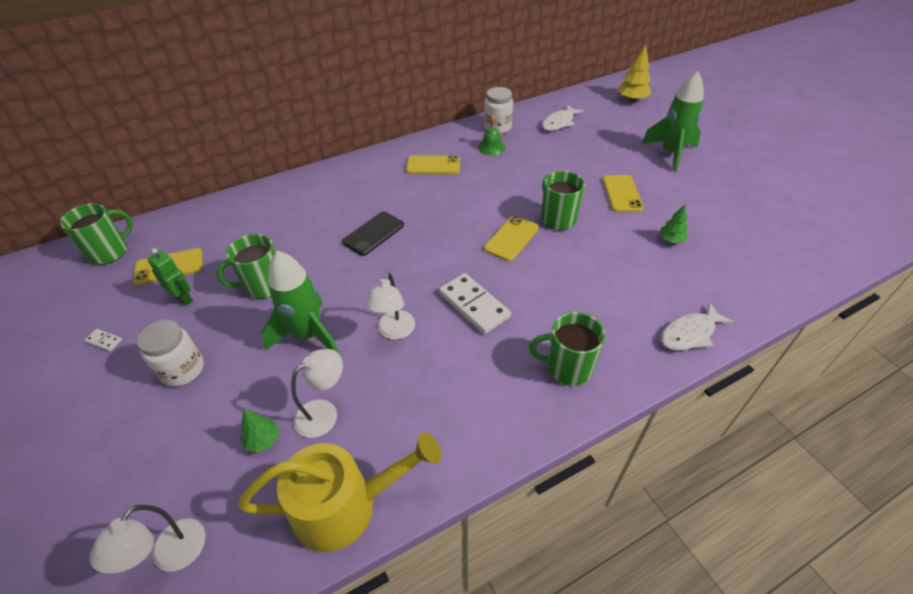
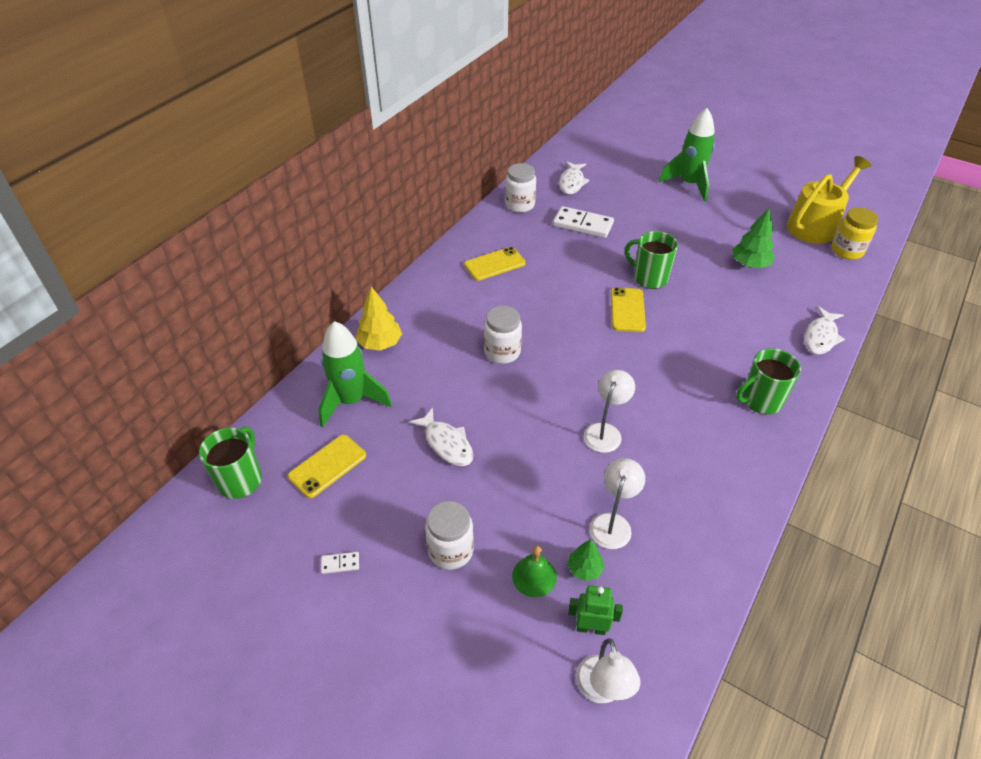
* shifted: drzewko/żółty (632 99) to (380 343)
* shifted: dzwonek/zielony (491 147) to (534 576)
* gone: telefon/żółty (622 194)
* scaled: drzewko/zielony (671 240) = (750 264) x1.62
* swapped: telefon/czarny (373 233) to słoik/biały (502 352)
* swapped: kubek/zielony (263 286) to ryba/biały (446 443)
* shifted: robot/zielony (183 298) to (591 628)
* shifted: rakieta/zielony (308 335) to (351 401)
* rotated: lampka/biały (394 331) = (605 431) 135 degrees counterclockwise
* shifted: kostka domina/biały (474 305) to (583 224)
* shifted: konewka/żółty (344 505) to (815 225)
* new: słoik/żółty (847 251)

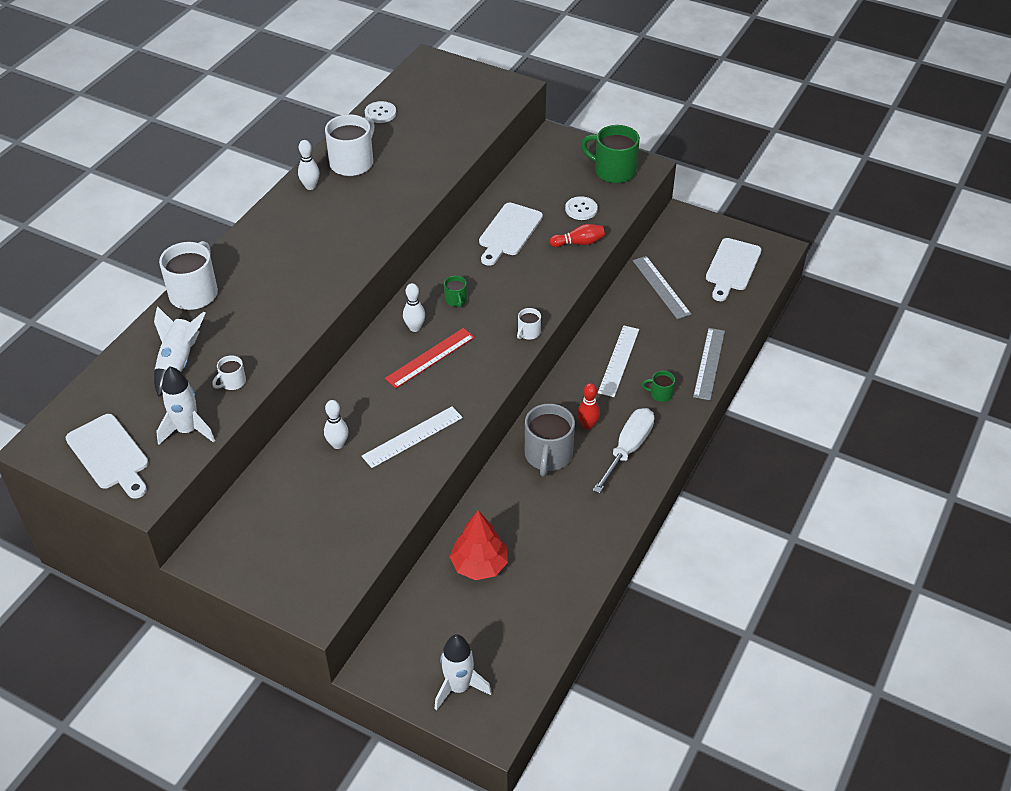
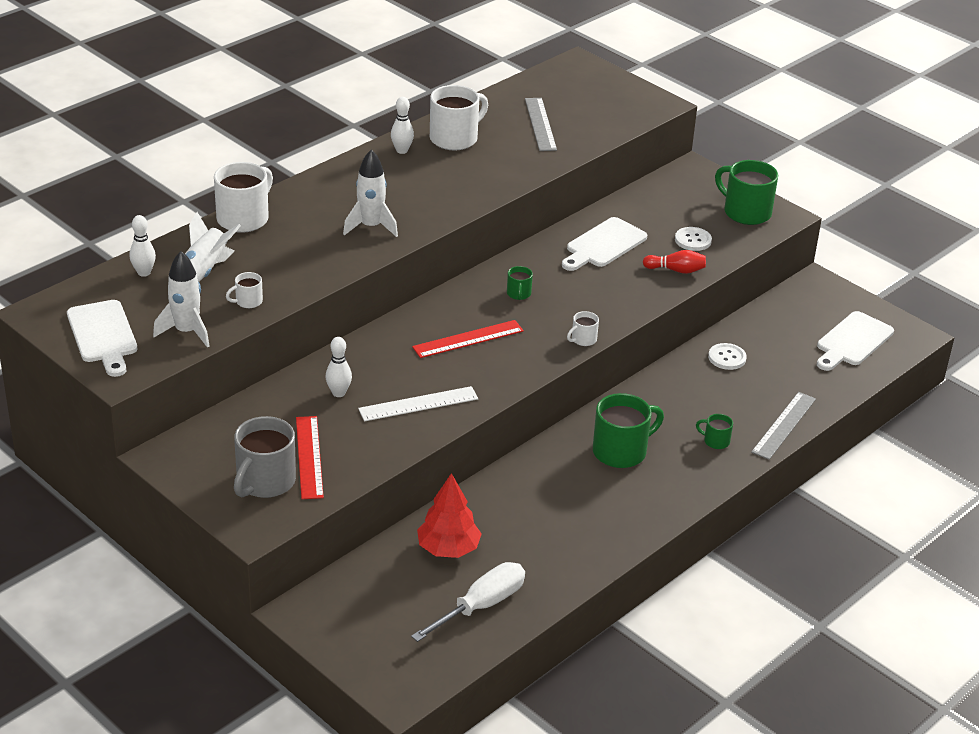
* shifted: guzik/biały (380 113) to (727 358)
* shifted: linijka/szary (661 287) to (540 124)
* shifted: kręgiel/biały (415 328) to (144 273)
* gone: linijka/biały (619 361)
* swapped: kręgiel/czerwony (587 425) to kubek/zielony (621 451)
* shifted: kubek/szary (548 455) to (265 482)
* shifted: śrubokręt/biały (628 449) to (480 606)
* shifted: rakieta/biały (458 687) to (371 227)
* new: linijka/czerwony (309 457)

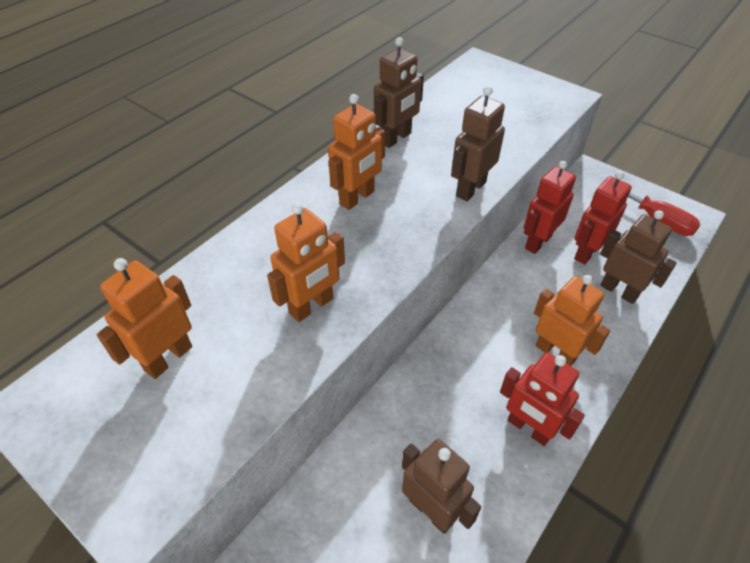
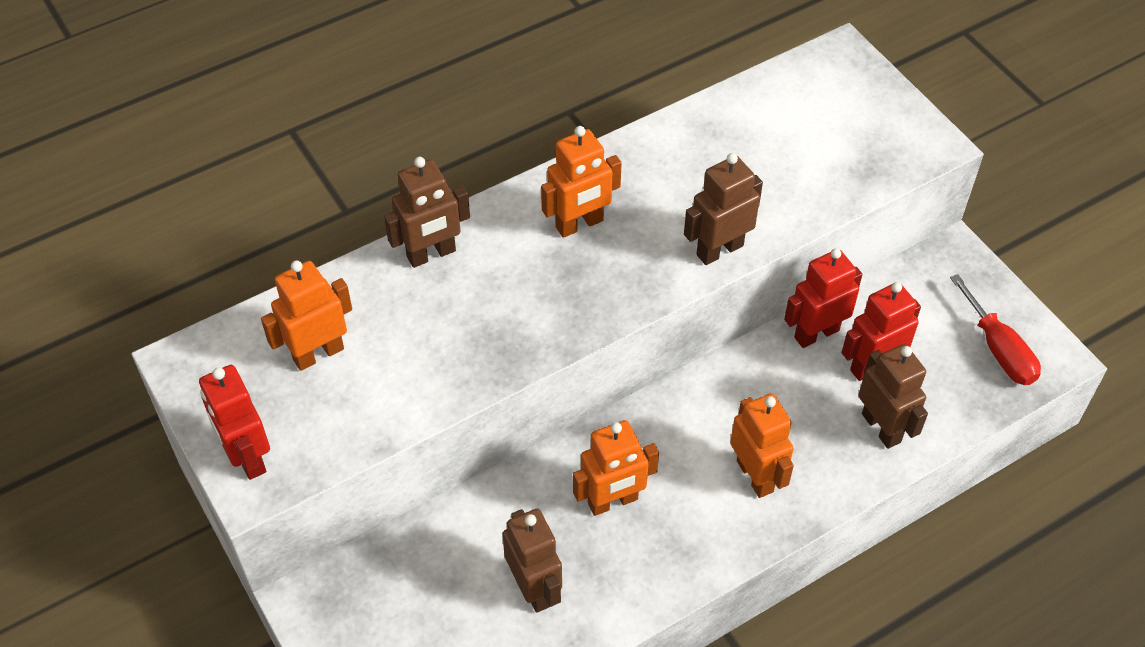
* shifted: robot/brązowy (396 138) to (431 254)
* shifted: robot/pomarańczowy (311 306) to (613 501)
* shifted: robot/czerwony (528 428) to (247 457)

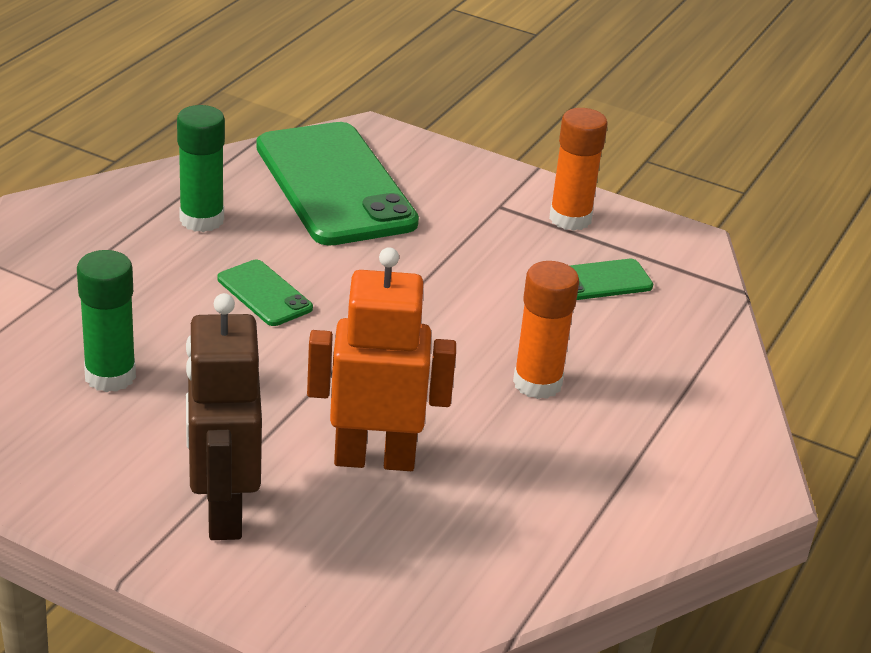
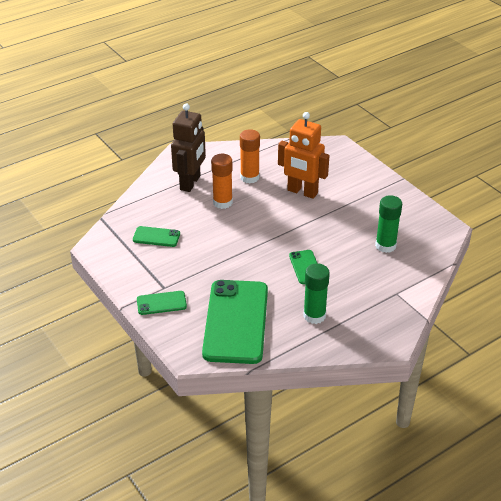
* shifted: klej w sztyfcie/pomarańczowy (570 219) to (249 177)
* shifted: robot/brązowy (223 512) to (190 183)
* new: telefon/zielony (161 303)

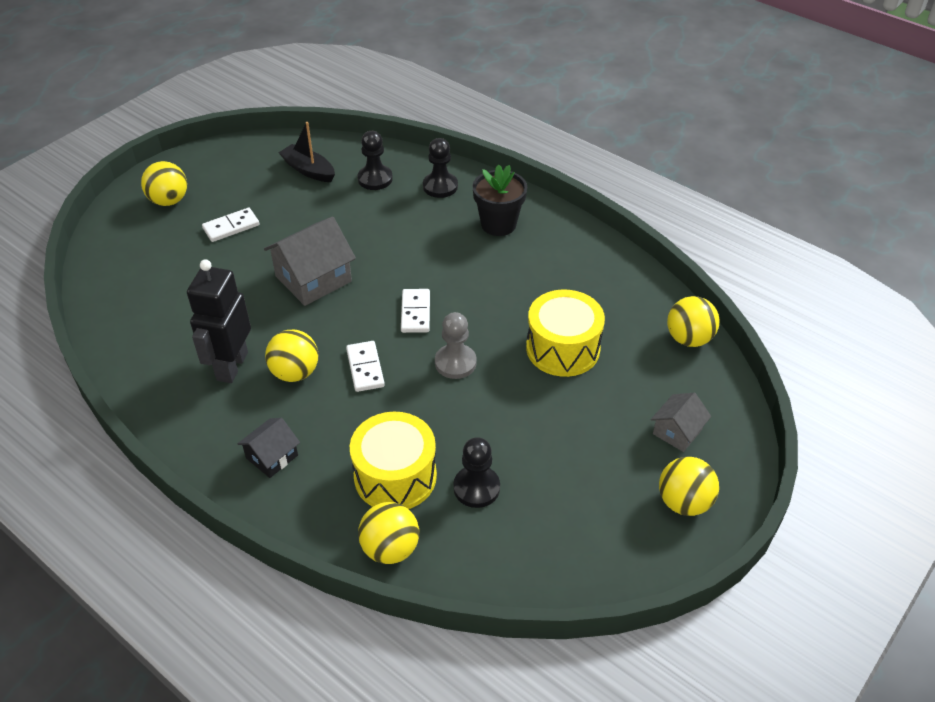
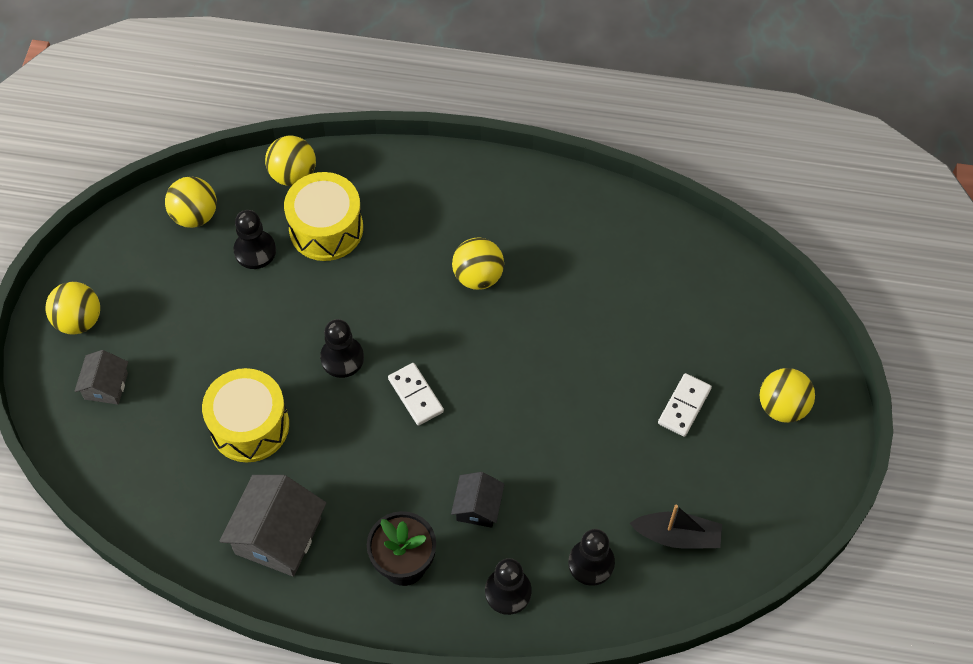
* shifted: domek/szary (313 279) to (278 536)
* gone: robot/czarny (231 366)
* shifted: piłka/żółty (688 339) to (195 215)
* repainted: pionek/szary (455 363) to pionek/czarny (342 358)
* gone: kostka domina/biały (365 368)
* shifted: domek/czarny (272 456) to (478 507)

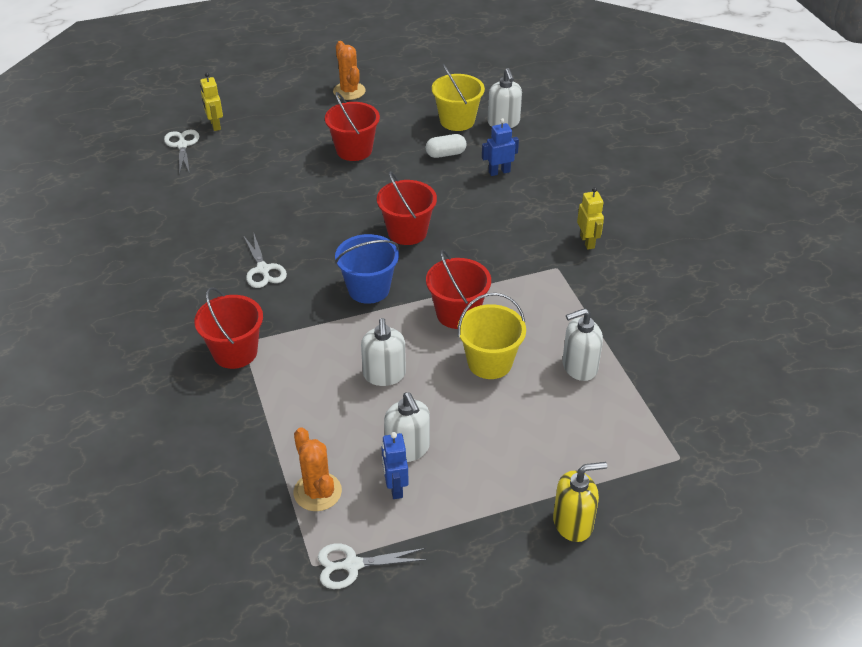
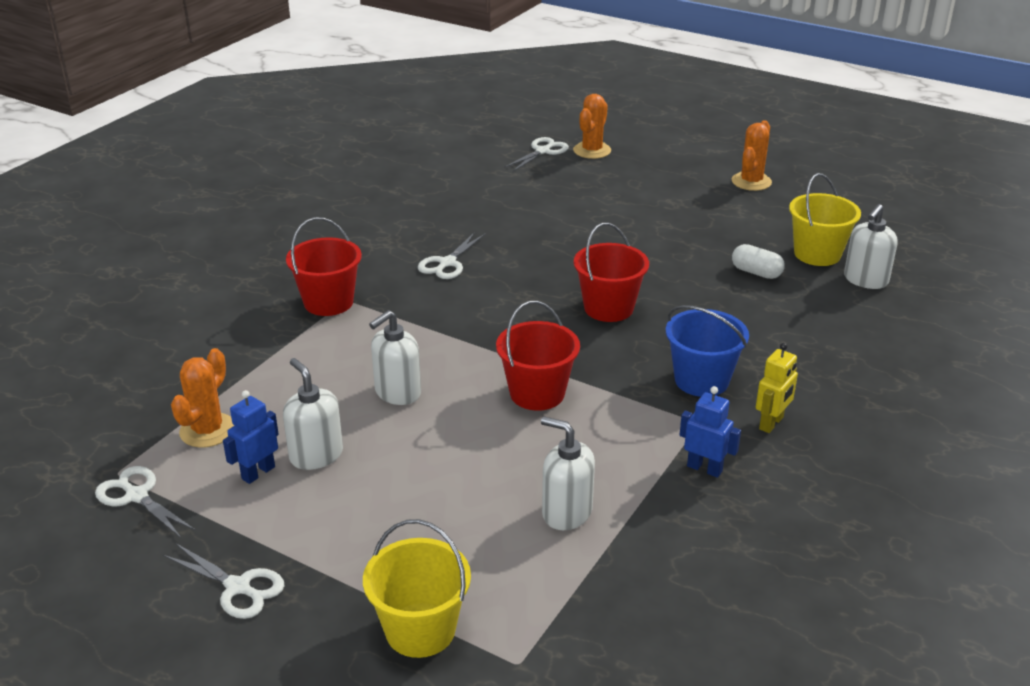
* swapped: robot/żółty (215 125) to kaktus/pomarańczowy (592 150)
* gone: wiadro/czerwony (354 150)
* shifted: robot/niebieski (499 172) to (704 468)
* shifted: wiadro/niebieski (368 289) to (701 380)
* shifted: wiadro/żółty (489 362) to (420 630)
* rotated: dozownik mydła/biały (407 449) = (316 455) 120 degrees clockwise
* gone: dozownik mydła/żółty (573 523)
* new: nożyczki/biały (238 587)

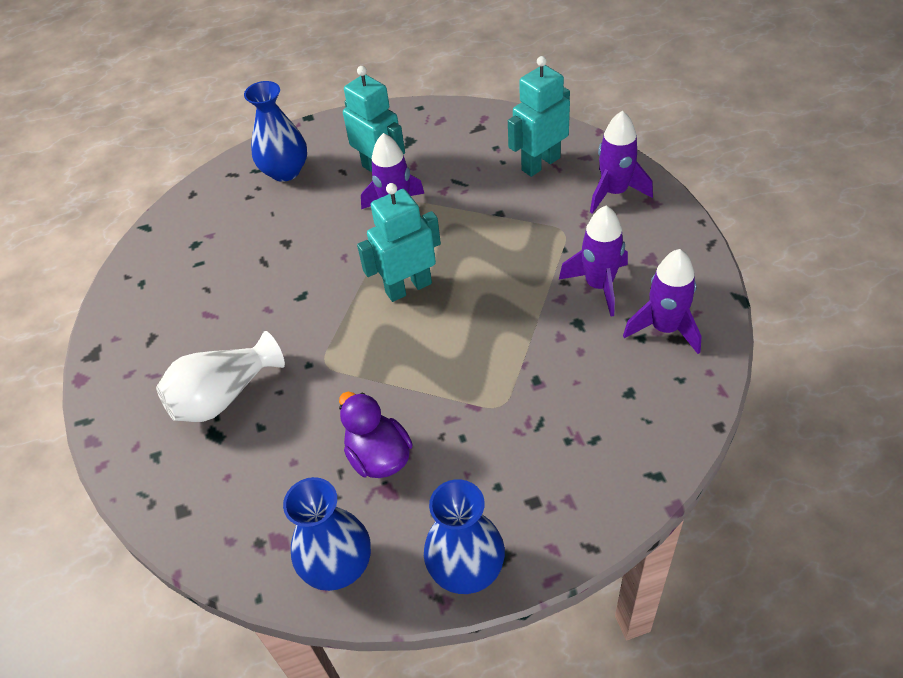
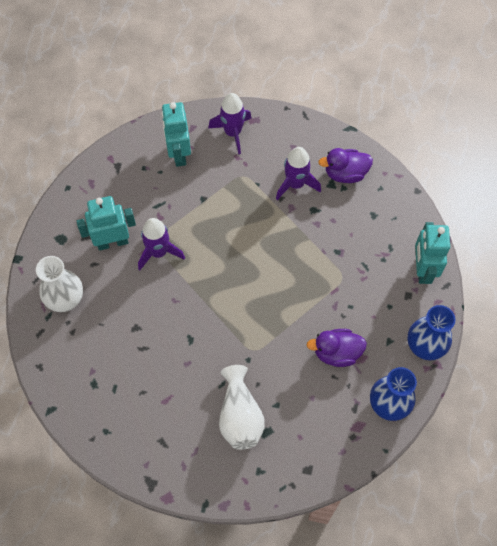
* repainted: wazon/niebieski (285 171) to wazon/biały (65 298)
* shifted: robot/turkusowy (408 287) to (423 270)
* swapped: rakieta/fioletowy (665 328) to kaczka/fioletowy (345 173)

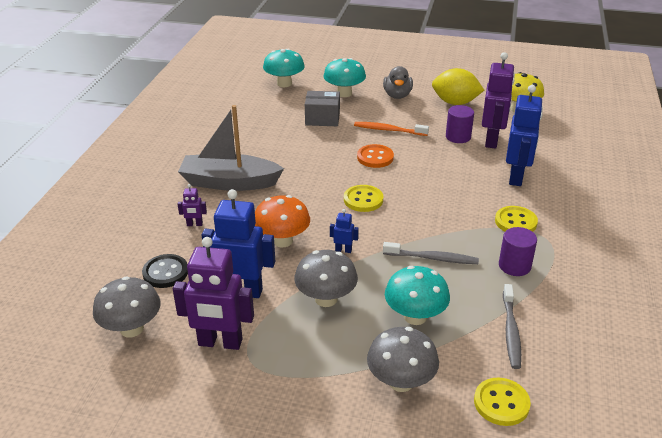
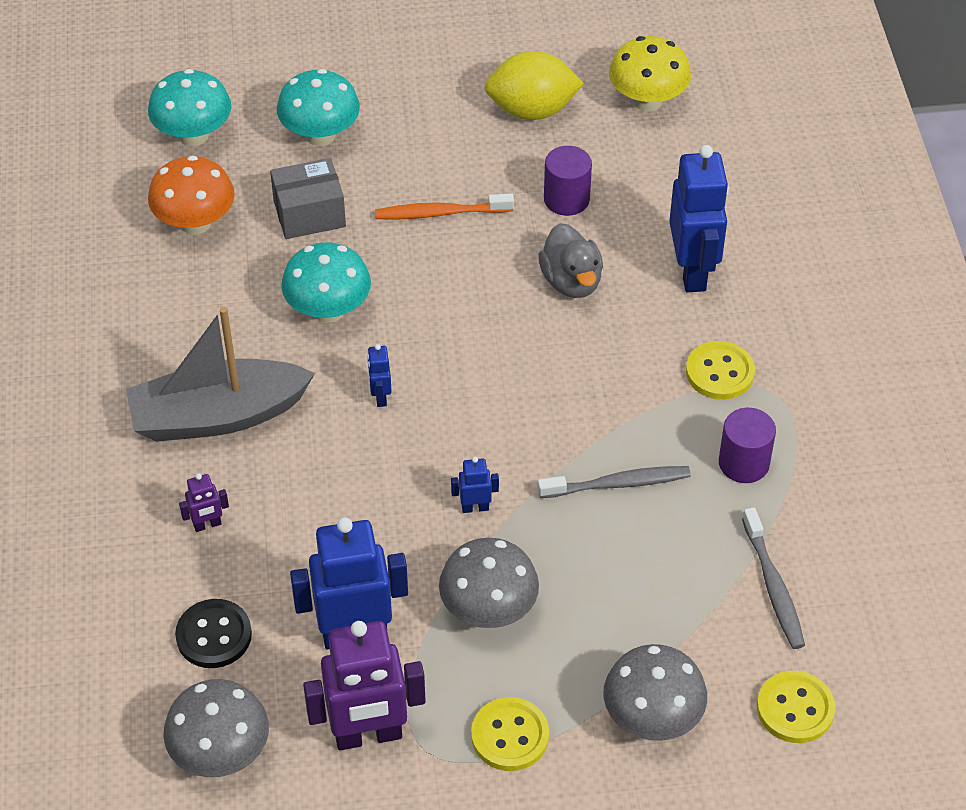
* gone: robot/fioletowy (492 140)
* shifted: kaczka/szary (397 95) to (571 281)
* gone: guzik/pomarańczowy (375 157)
* shifted: guzik/żółty (363 200) to (510 736)
* shifted: grzyb/pomarańczowy (282 241) to (195 223)
* shifted: grzyb/turkusowy (415 316) to (328 310)
* new: robot/niebieski (380 397)

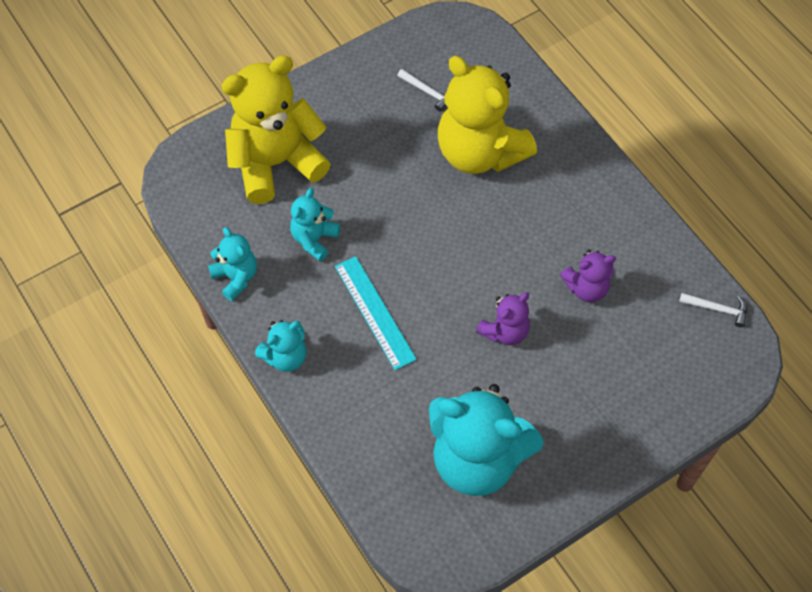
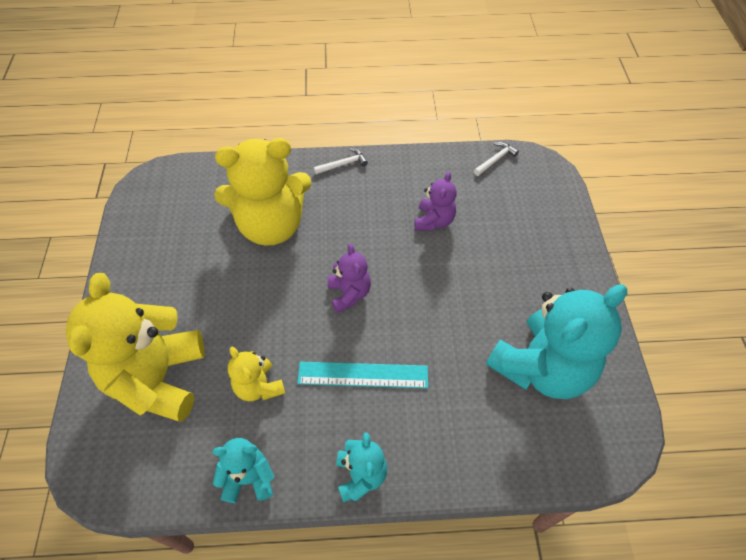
* shifted: młotek/biały (428 92) to (343 164)
* repainted: miś/turkusowy (314 239) to miś/żółty (259 386)
* shifted: miś/fioletowy (505 331) to (349 294)

